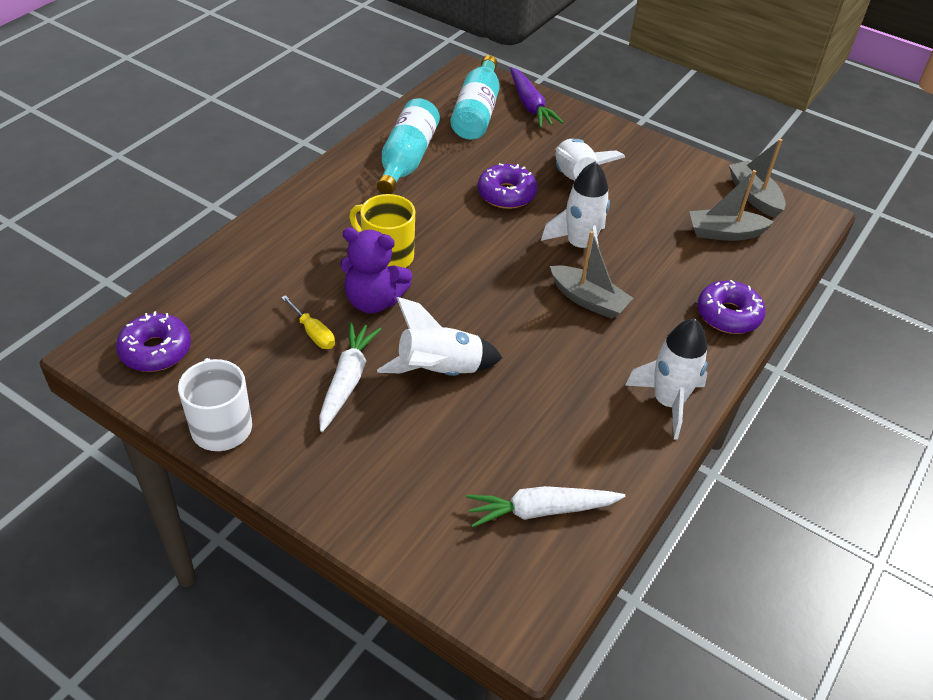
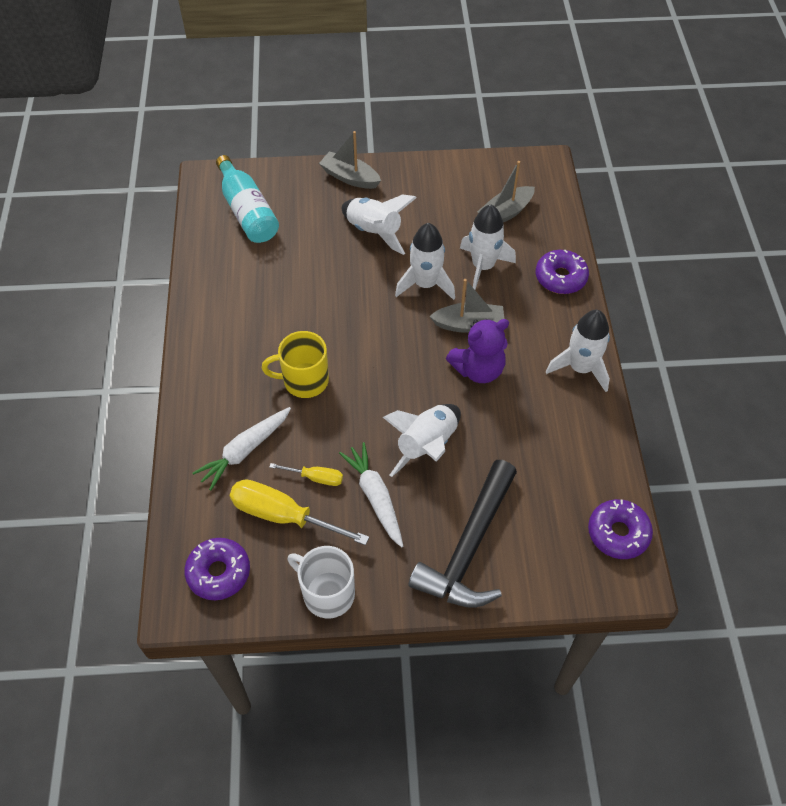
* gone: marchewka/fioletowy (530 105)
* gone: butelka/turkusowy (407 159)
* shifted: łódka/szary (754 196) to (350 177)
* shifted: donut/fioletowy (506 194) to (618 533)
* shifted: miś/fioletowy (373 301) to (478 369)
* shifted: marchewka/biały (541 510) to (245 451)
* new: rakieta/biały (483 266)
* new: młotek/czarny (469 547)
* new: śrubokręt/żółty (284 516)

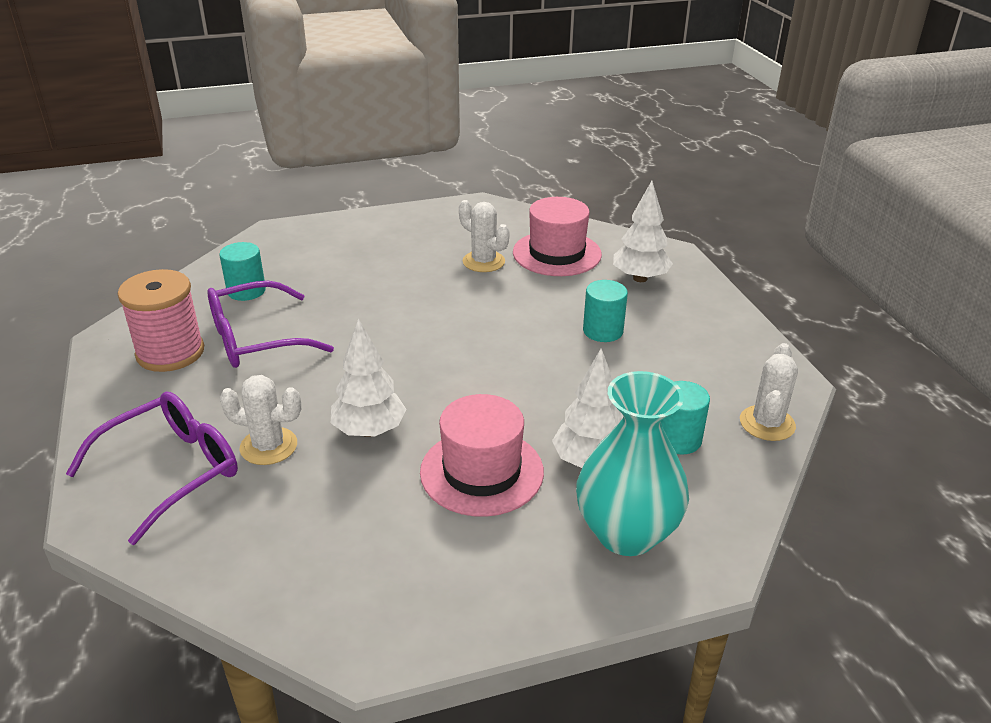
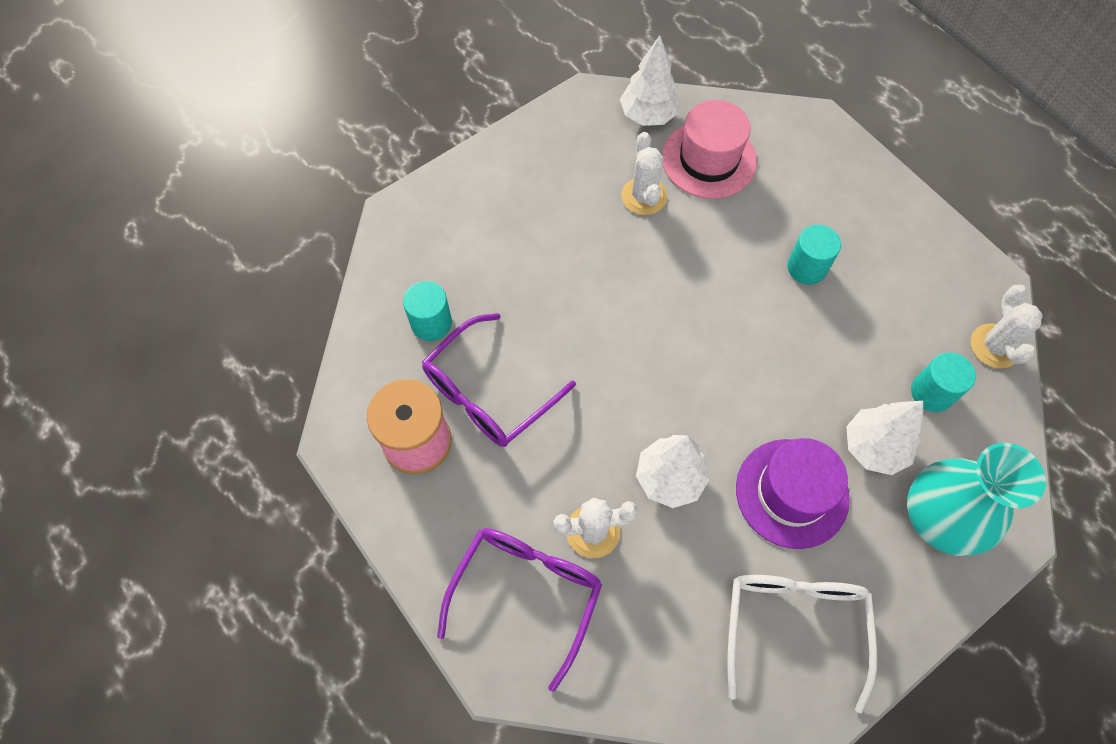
* shifted: drzewko/biały (640 278) to (648 115)
* rotated: kaktus/biały (483 262) = (644 196) 60 degrees clockwise
* repainted: kapelusz/różowy (482 472) to kapelusz/fioletowy (792 493)
* new: okulary/biały (794 625)

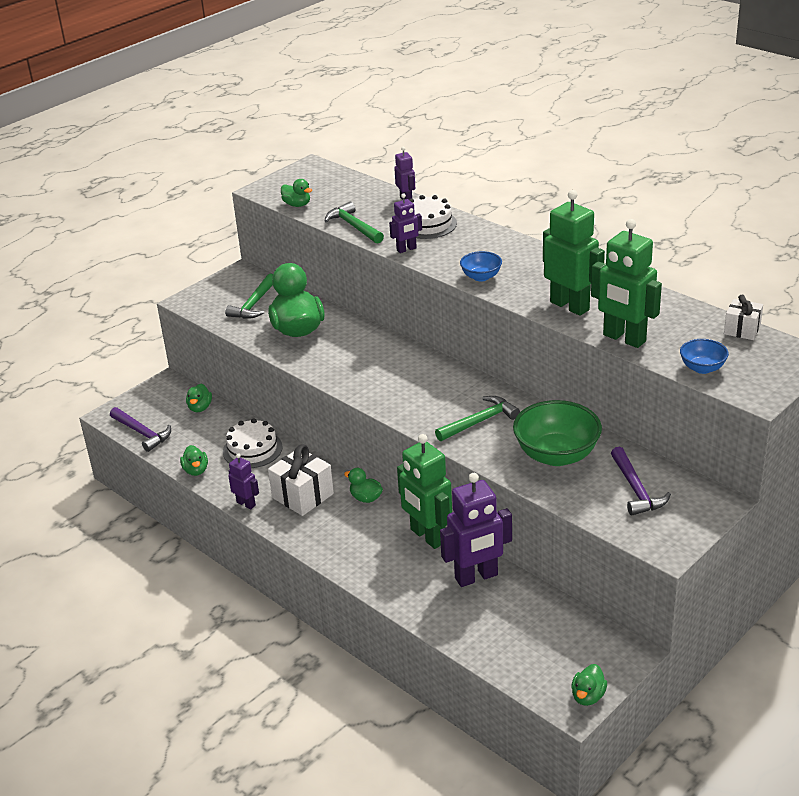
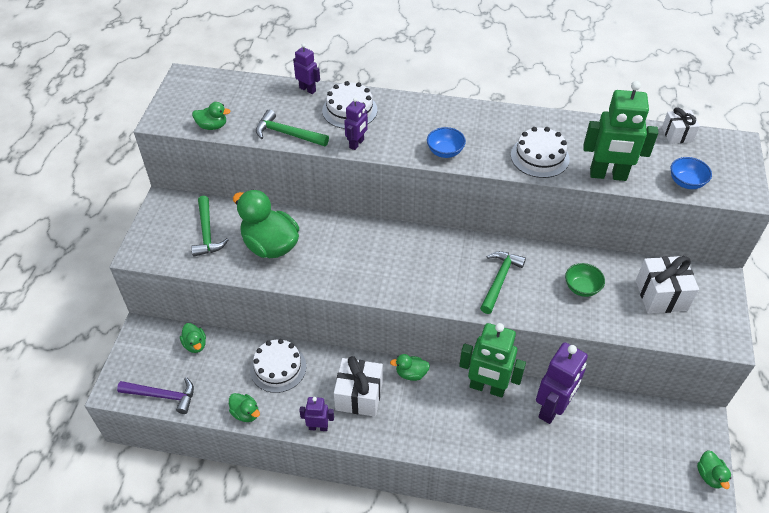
* swapped: robot/zielony (570 306) to tort/biały (539 157)
* scaled: miska/zielony (556 455) = (581 288) x0.52
* swapped: młotek/fioletowy (636 489) to prezent/biały (661 295)

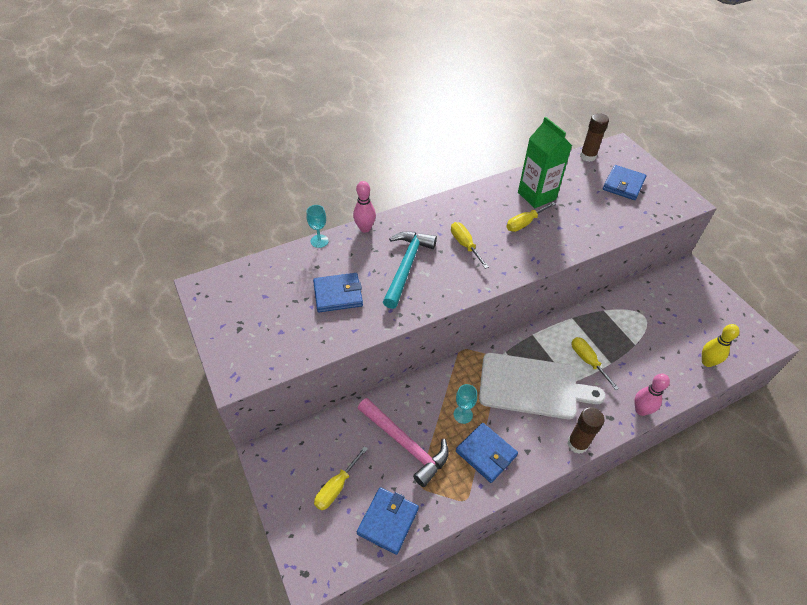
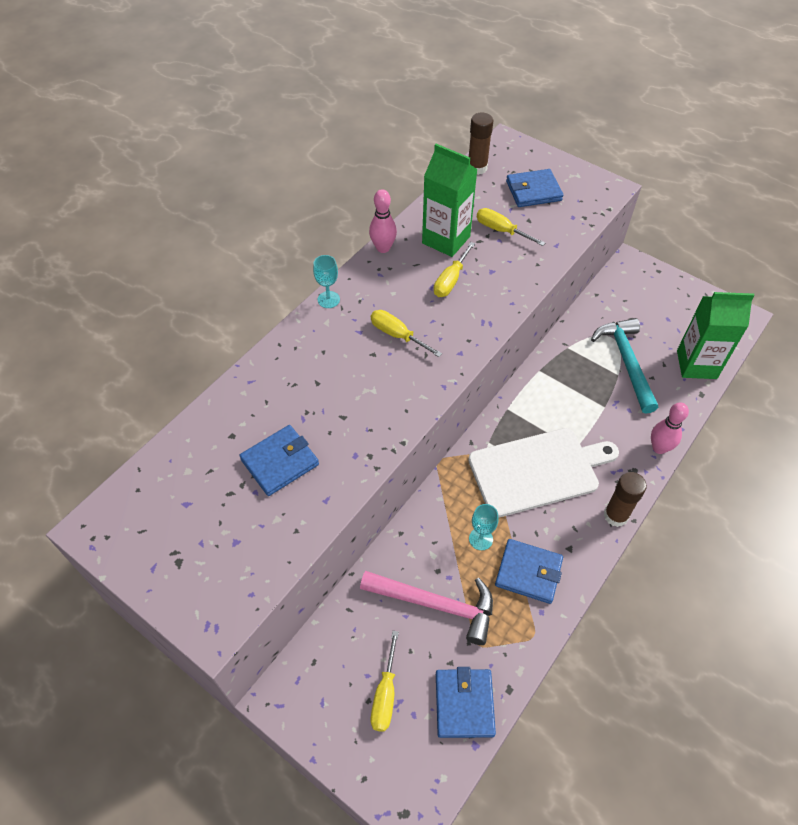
* rotated: portfel/niebieski (623 185) = (533 191) 75 degrees clockwise
* shifted: kręgiel/różowy (365 228) to (383 248)
* shifted: kielich/turkusowy (319 241) to (328 299)
* shifted: młotek/turkusowy (407 266) to (626 362)
* swapped: kręgiel/żółty (707 362) to karton mleka/zielony (696 364)
* shifted: śrubokręt/żółty (587 361) to (501 230)

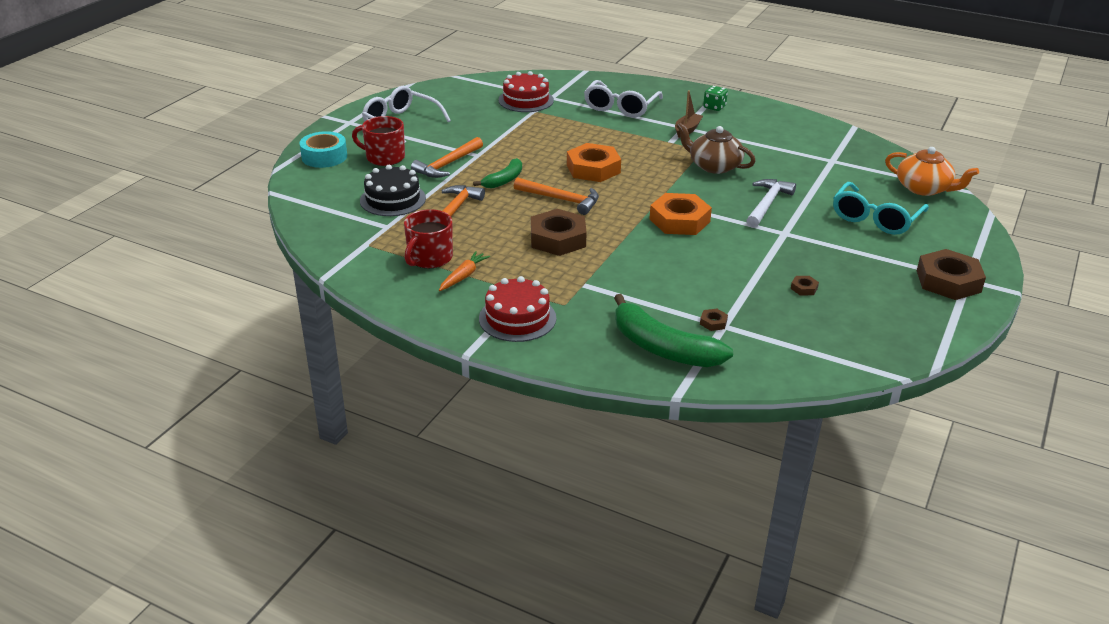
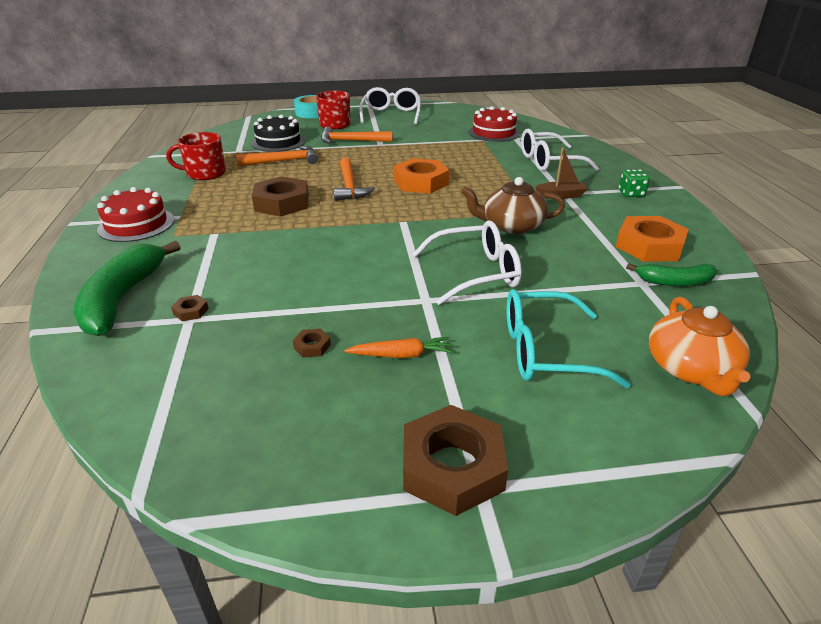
* rotated: imbryk/brązowy (714 166) = (511 225) 90 degrees counterclockwise
* shifted: banan/zielony (504 180) to (674 282)
* swapped: młotek/biały (767 204) to okulary/biały (475 273)
* shifted: nakrętka/pomarańczowy (679 220) to (649 246)
* shifted: marchewka/pomarańczowy (463 276) to (401 355)

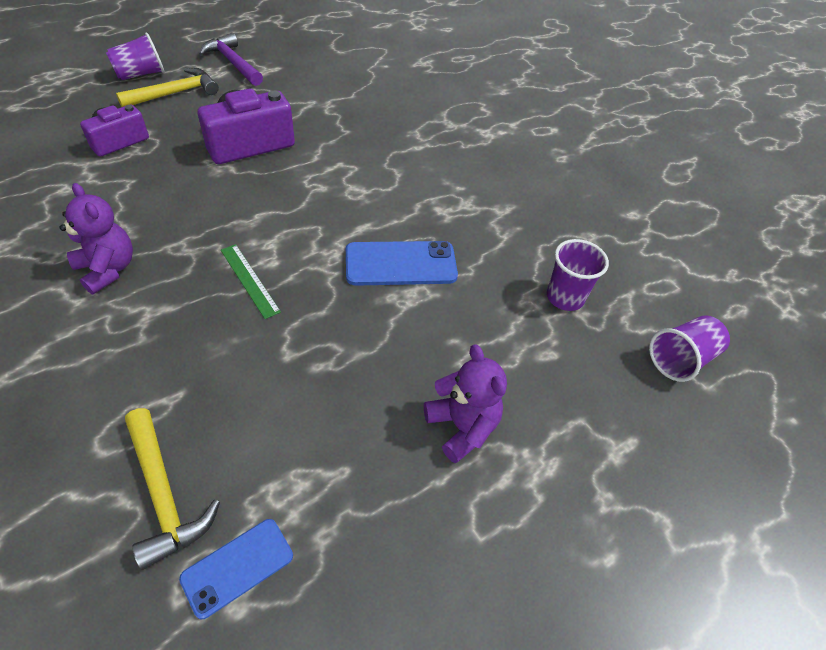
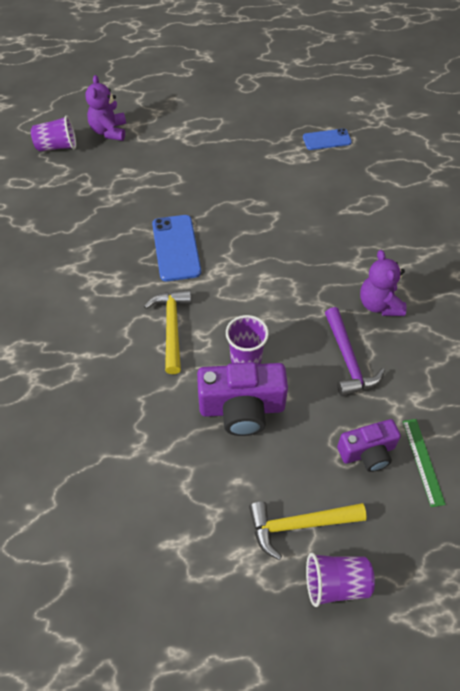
* shifted: młotek/fioletowy (233 63) to (348 360)
* shifted: szklanka/fioletowy (565 297) to (246 358)
* rotated: telefon/niebieski (400 264) = (176 248) 60 degrees clockwise
* shifted: linijka/zielony (249 280) to (423 461)
* shifted: miś/fioletowy (462 427) to (109 131)
* shifted: młotek/żółty (163 494) to (172 327)

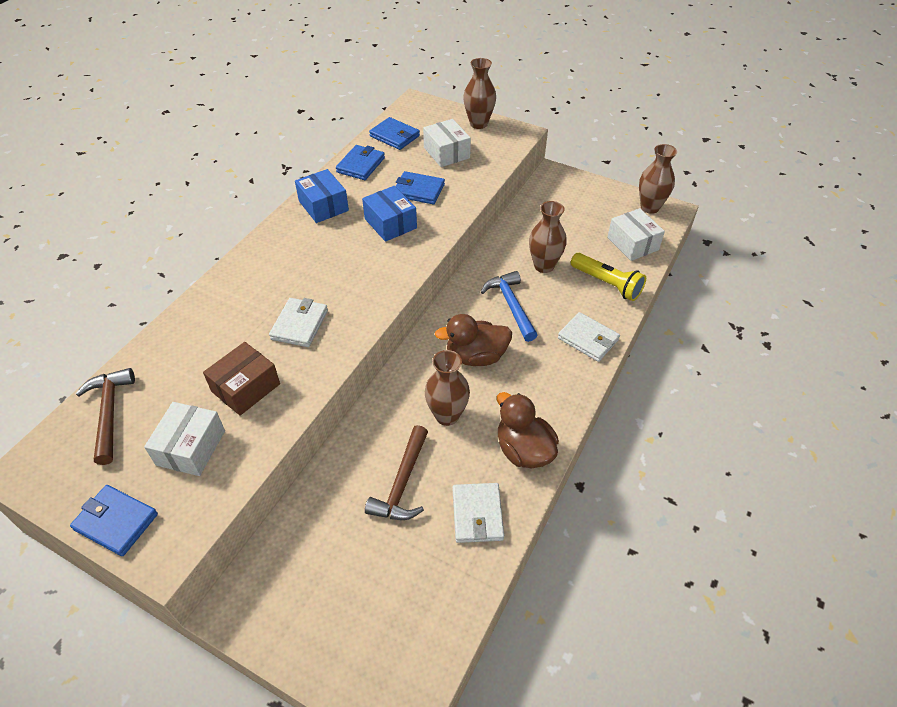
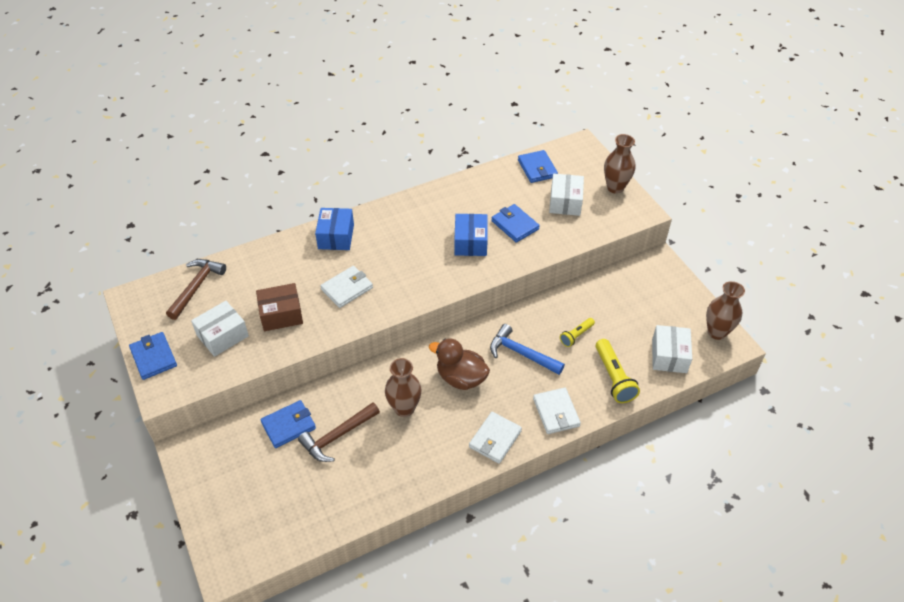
* shifted: portfel/niebieski (361 165) to (288 425)
* shifted: pudełko/niebieski (323 206) to (336 236)
* swapped: wazon/brązowy (544 266) to latarka/żółty (576 335)
* rotated: młotek/niebieski (511 305) = (521 353) 75 degrees counterclockwise
* gone: kaczka/brązowy (524 450)
* shifted: portfel/biały (477 514) to (495 439)

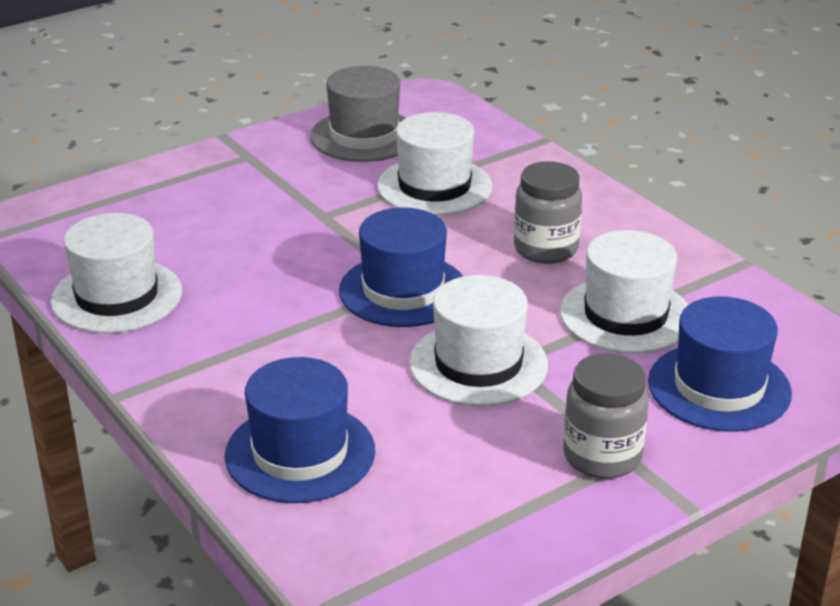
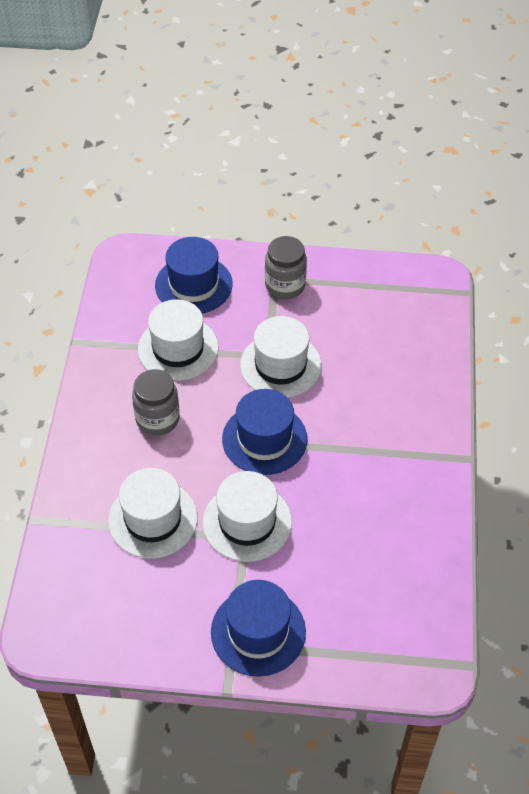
* gone: kapelusz/szary (364 136)
* shifted: kapelusz/biały (117 296) to (247 522)
* shifted: kapelusz/niebieski (300 453) to (258 632)

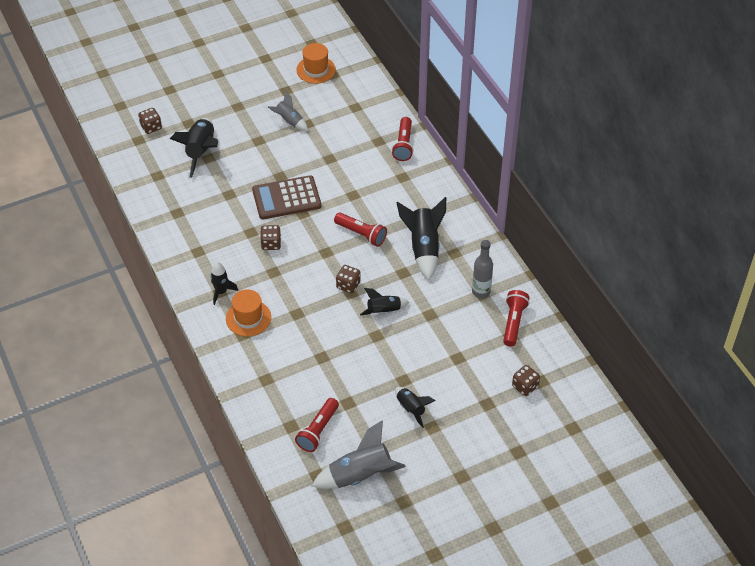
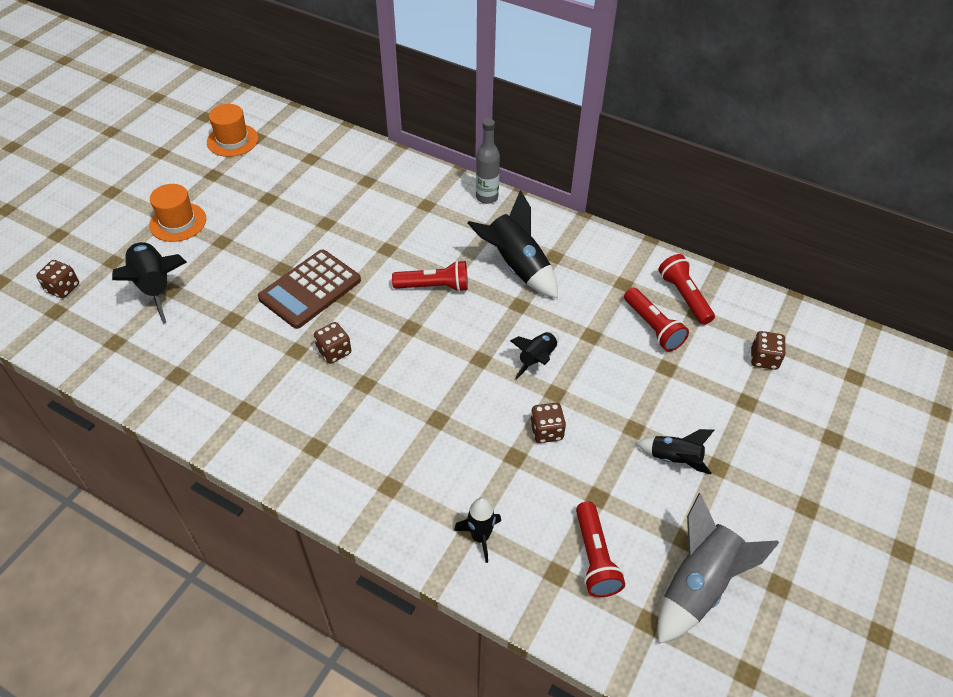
* gone: rakieta/szary (289 121)
* shifted: latarka/czerwony (403 145) to (652 327)
* shifted: butelka/szary (481 291) to (487 197)
* shifted: rakieta/czarny (221 292) to (480 537)
* shifted: kostka do gry/brązowy (348 285) to (546 431)
* shifted: kapelusz/pomarańczowy (248 318) to (178 222)

